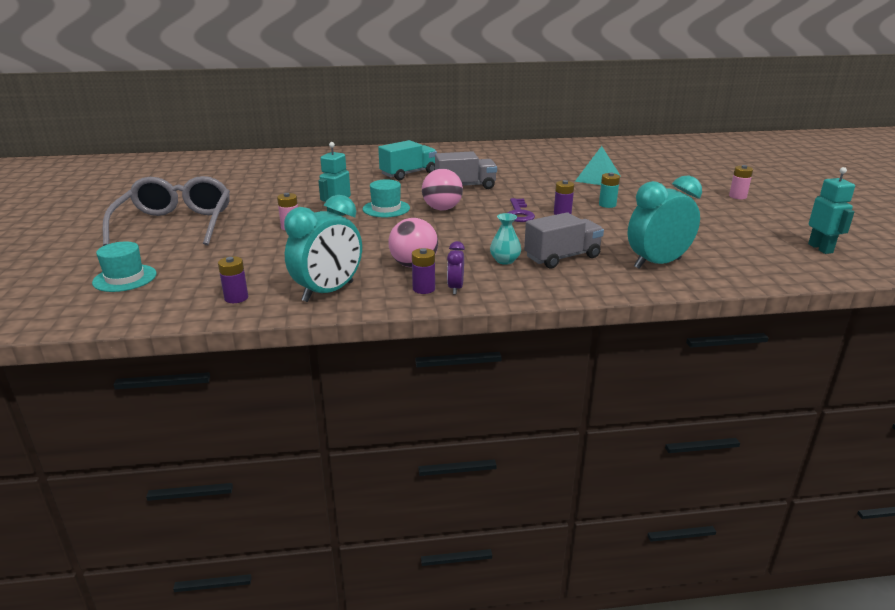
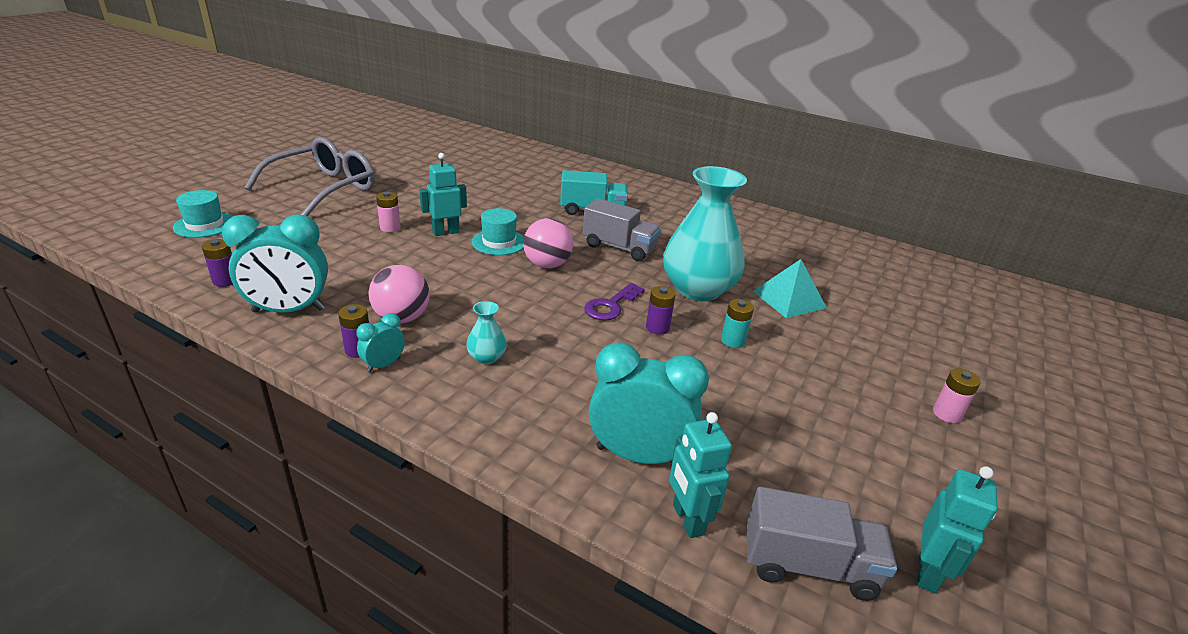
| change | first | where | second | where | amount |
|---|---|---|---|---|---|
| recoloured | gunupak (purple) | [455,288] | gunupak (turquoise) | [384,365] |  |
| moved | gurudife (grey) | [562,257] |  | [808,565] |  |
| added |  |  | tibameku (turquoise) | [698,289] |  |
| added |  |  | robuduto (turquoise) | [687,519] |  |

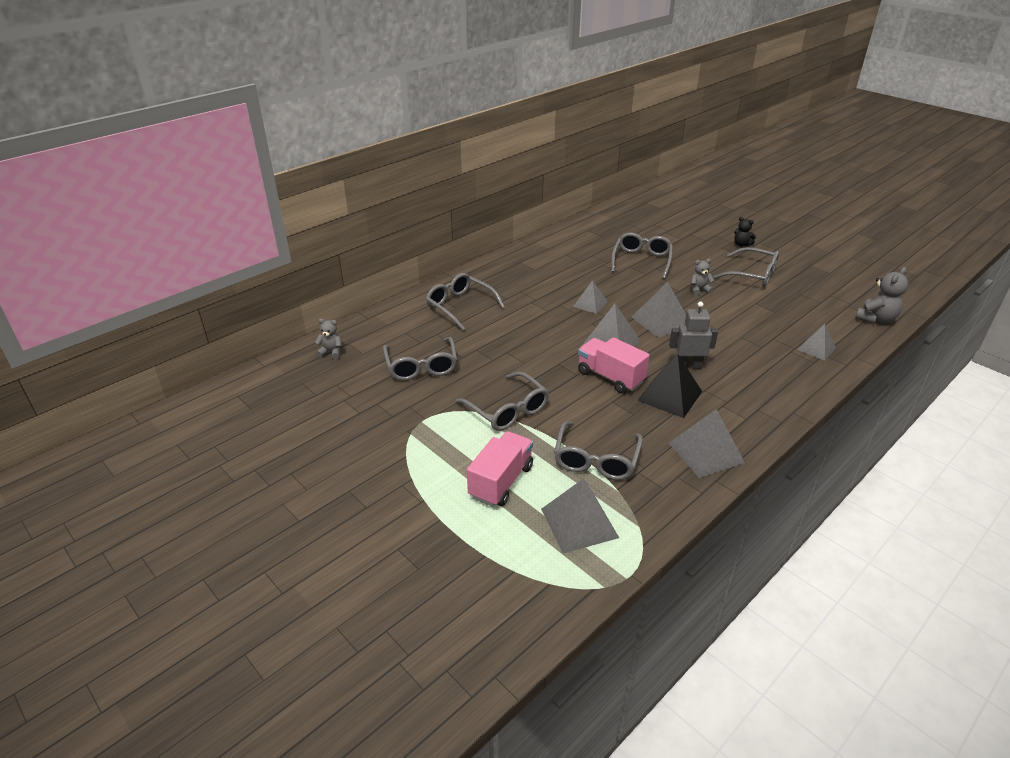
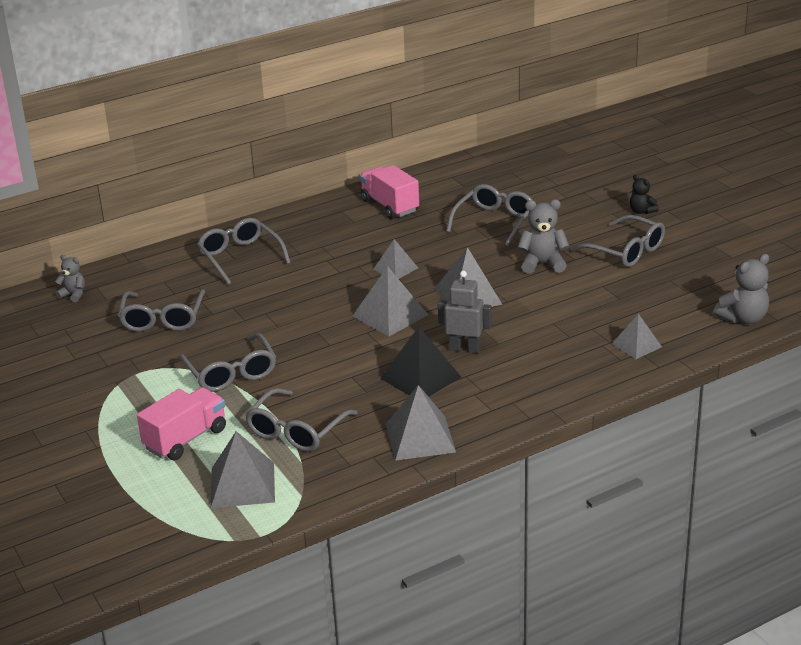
| change | first | where | second | where | amount |
|---|---|---|---|---|---|
| moved | gurudife (pink) | [610,377] |  | [389,206] |  |
| resized | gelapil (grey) | [699,290] |  | [542,263] | x1.63 |

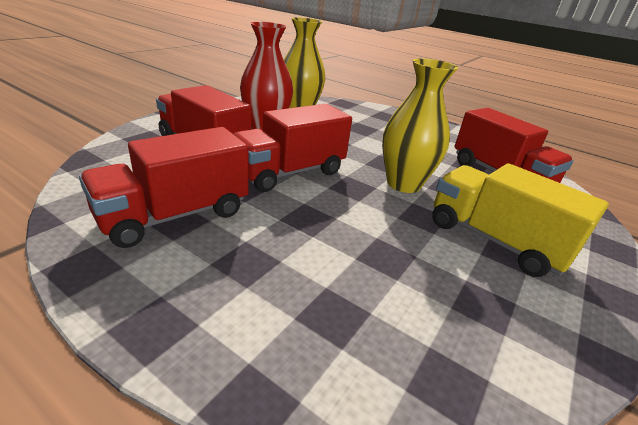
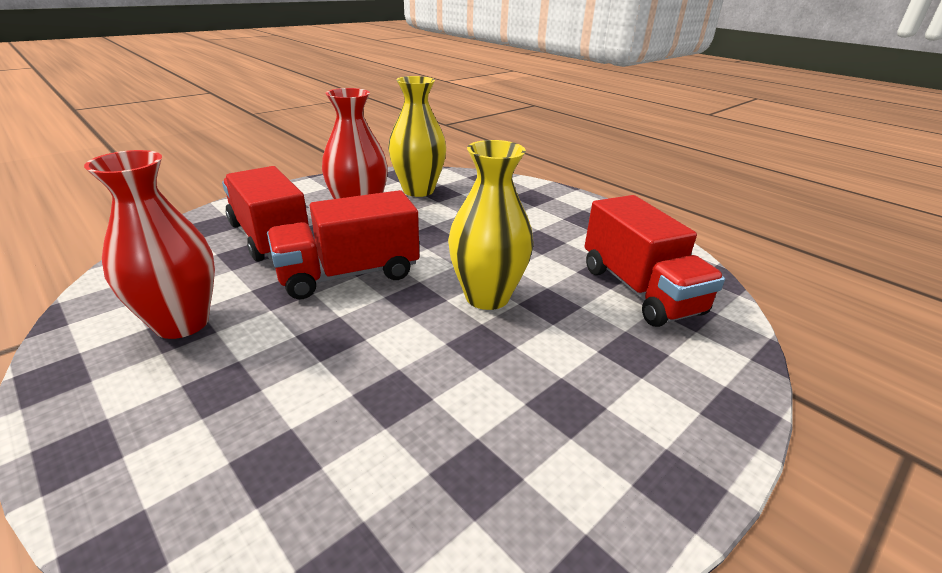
| change | first | where | second | where | amount |
|---|---|---|---|---|---|
| replaced | gurudife (red) | [175,215] | tibameku (red) | [182,323] |  |
| removed | gurudife (yellow) | [495,240] |  |  |  |

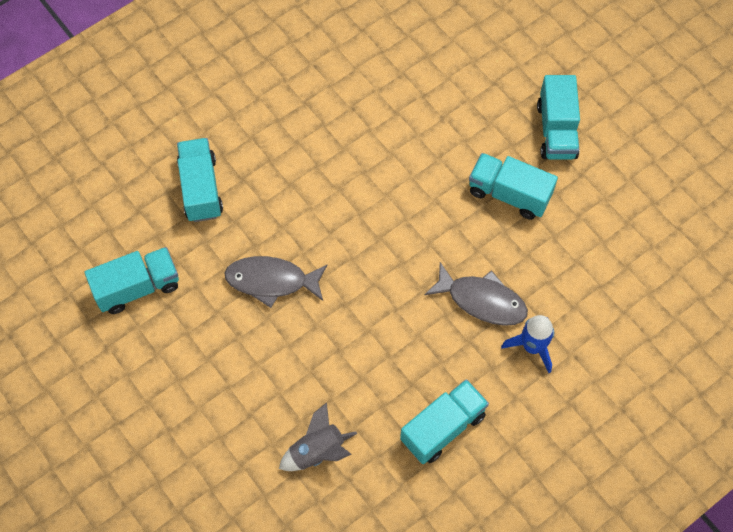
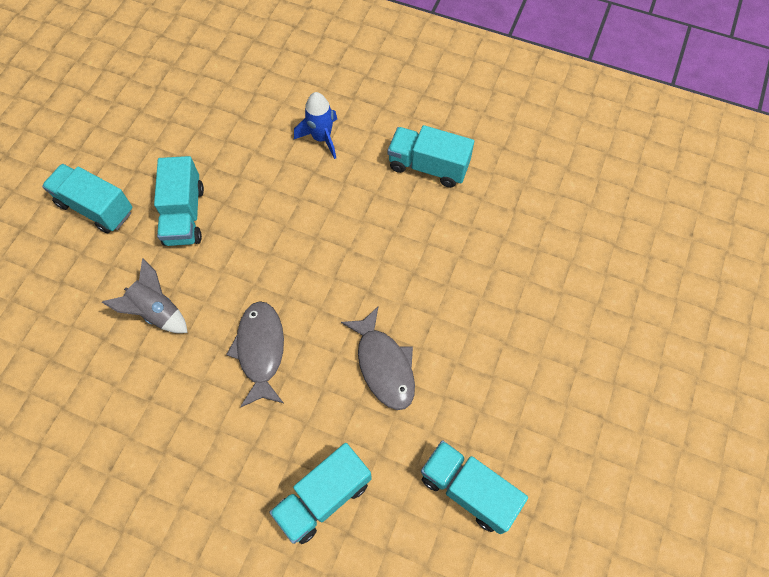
| change | first | where | second | where | amount |
|---|---|---|---|---|---|
| moved | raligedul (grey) | [318,451] |  | [156,311] |  |
| moved | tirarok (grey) | [482,300] |  | [260,350] |  |
| turned | gurudife (turquoise) | [556,130] |  | [96,207] | 120 degrees counterclockwise |

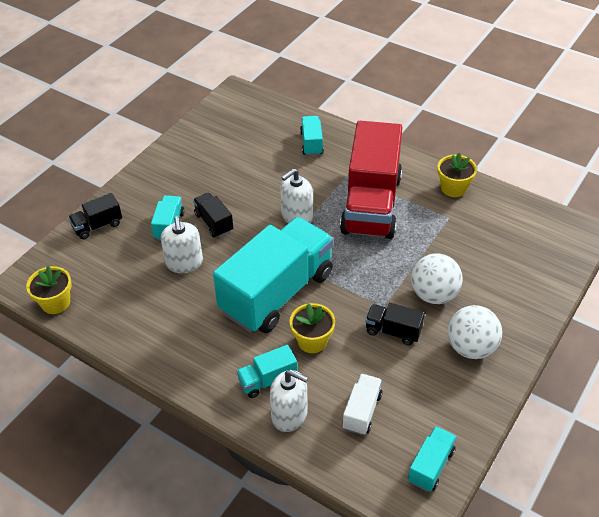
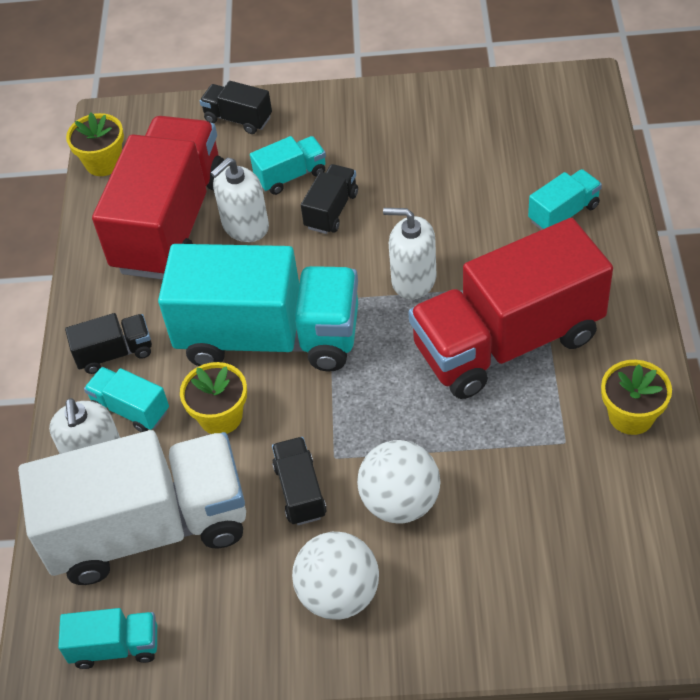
| change | first | where | second | where | amount |
|---|---|---|---|---|---|
| resized | gurudife (white) | [362,411] |  | [149,529] | x2.34 |
| added |  |  | gurudife (black) | [115,353] |  |
| added |  |  | gurudife (red) | [171,223] |  |

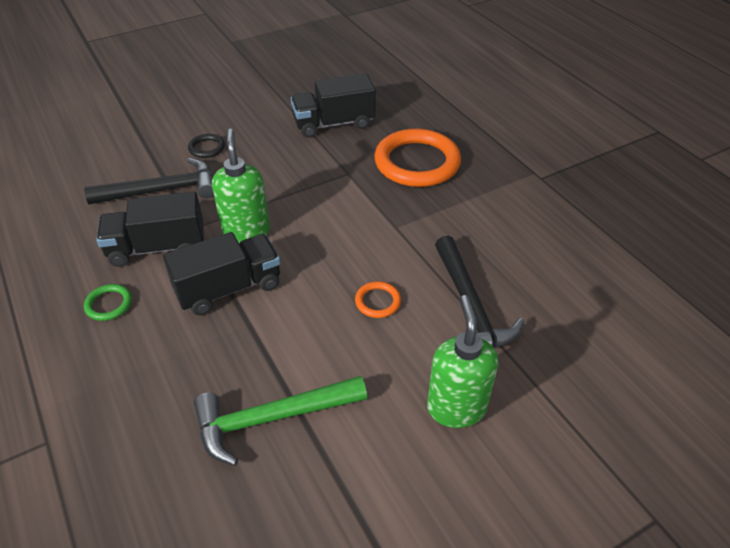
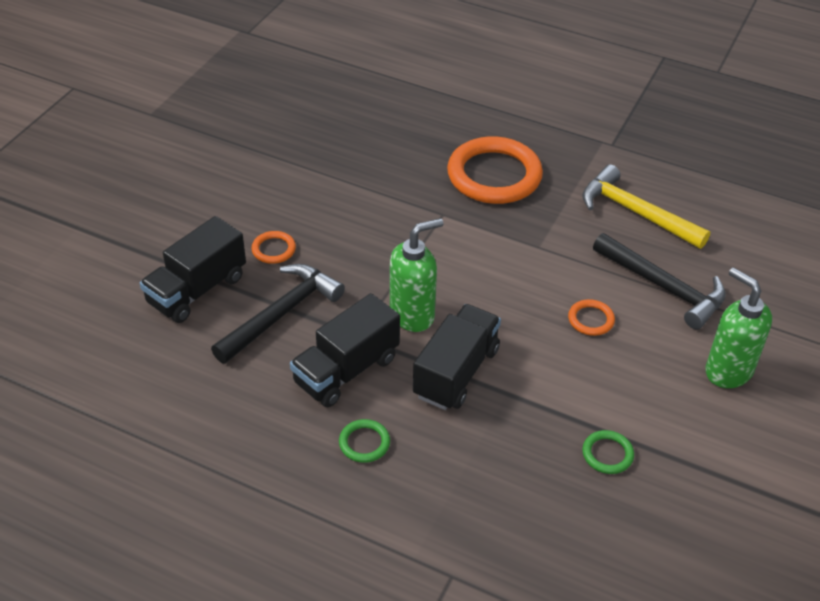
| change | first | where | second | where | amount |
|---|---|---|---|---|---|
| recoloured | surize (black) | [207,148] | surize (orange) | [273,249] |  |
| replaced | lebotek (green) | [271,418] | surize (green) | [607,454] |  |
| turned | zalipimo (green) | [246,232] |  | [412,315] | 105 degrees clockwise |
| moved | gurudife (black) | [334,124] |  | [197,290] |  |
| added |  |  | lebotek (yellow) | [636,212] |  |

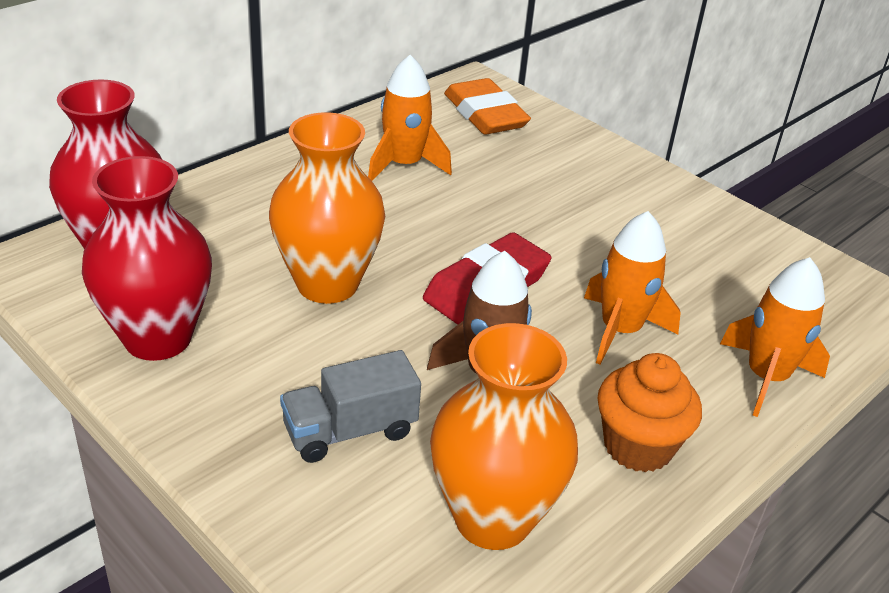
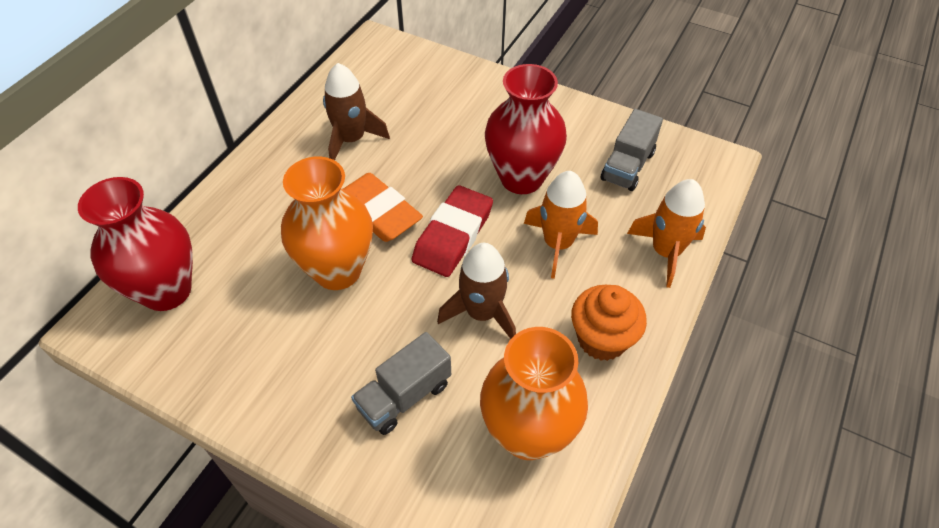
| change | first | where | second | where | amount |
|---|---|---|---|---|---|
| moved | tibameku (red) | [158,338] |  | [521,178] |  |
| recoloured | raligedul (orange) | [404,165] | raligedul (brown) | [351,140] |  |
| moved | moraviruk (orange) | [485,114] |  | [378,212] |  |
| added |  |  | gurudife (grey) | [627,166] |  |

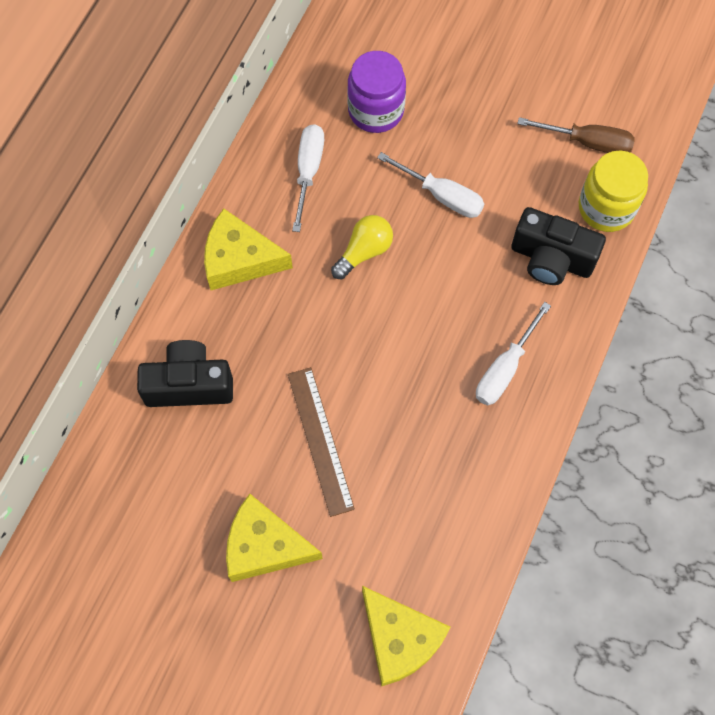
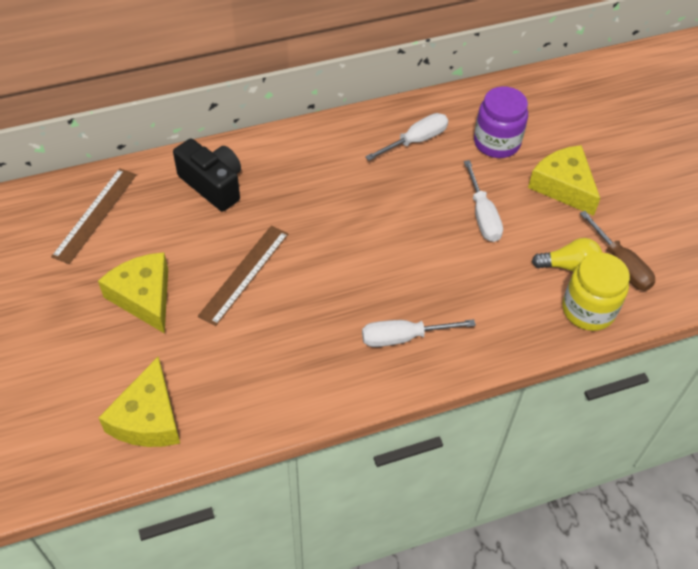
| change | first | where | second | where | amount |
|---|---|---|---|---|---|
| moved | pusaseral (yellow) | [239,259] |  | [563,186] |  |
| moved | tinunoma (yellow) | [364,251] |  | [569,266] |  |
| removed | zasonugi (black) | [551,259] |  |  |  |
| added |  |  | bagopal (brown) | [95,214] |  |

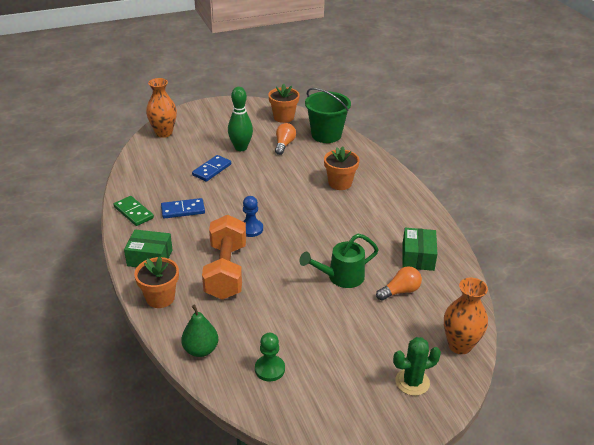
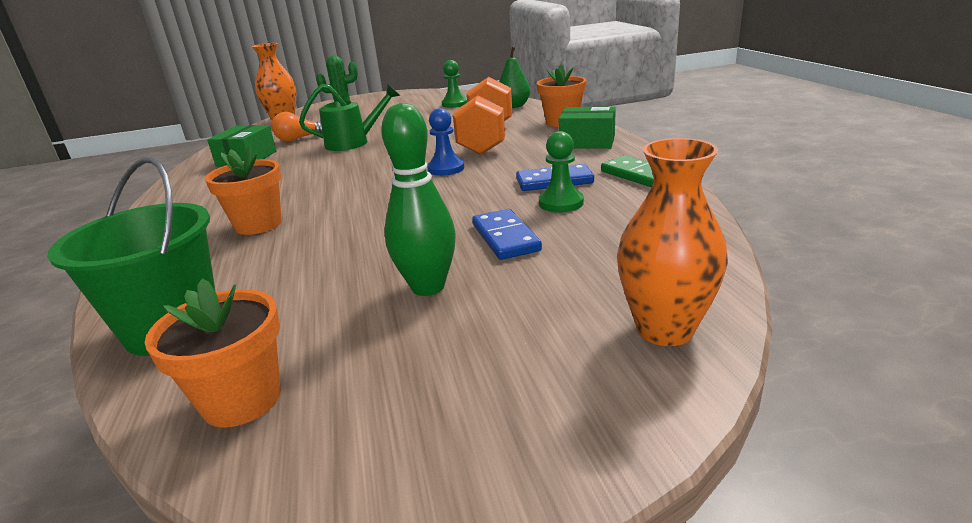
| change | first | where | second | where | amount |
|---|---|---|---|---|---|
| turned | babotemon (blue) | [212,170] |  | [505,237] | 60 degrees counterclockwise |
| removed | tinunoma (orange) | [284,145] |  |  |  |
| added |  |  | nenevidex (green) | [561,203] |  |

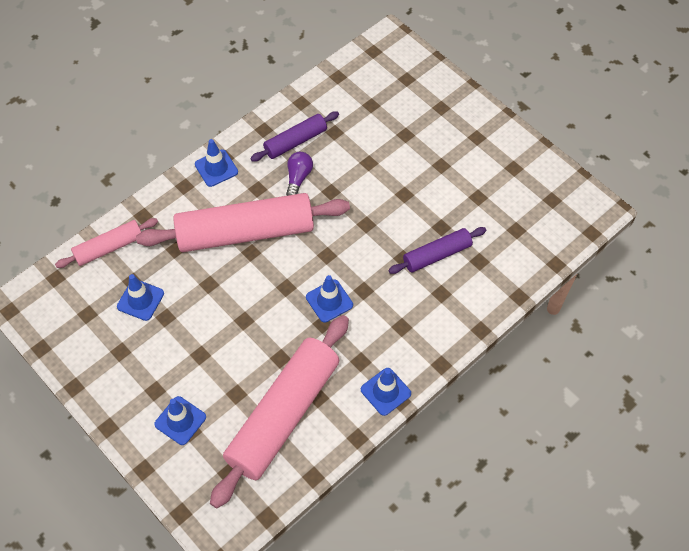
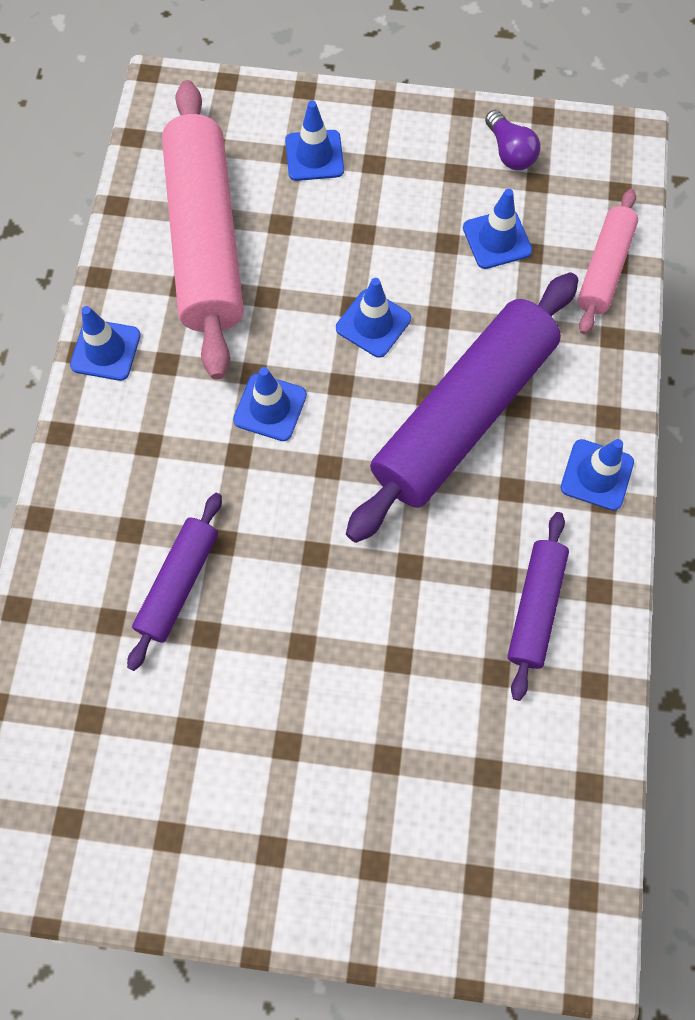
| change | first | where | second | where | amount |
|---|---|---|---|---|---|
| recoloured | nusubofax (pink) | [245,232] | nusubofax (purple) | [463,416] |  |
| moved | tinunoma (purple) | [298,178] |  | [509,152] |  |
| added |  |  | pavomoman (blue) | [373,323] |  |

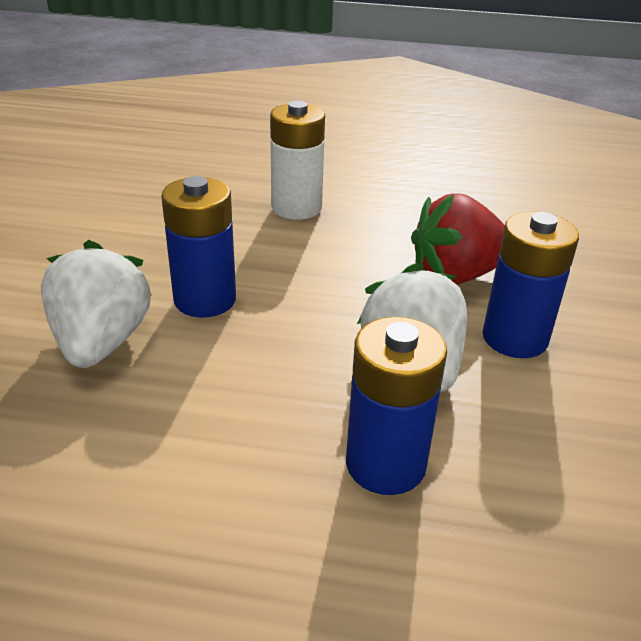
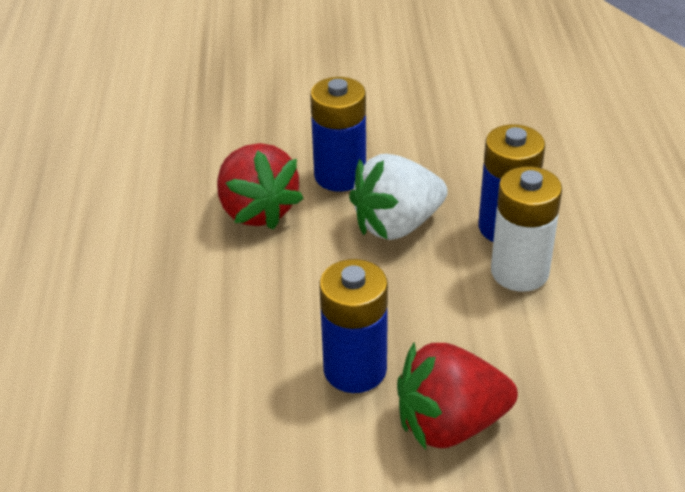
| change | first | where | second | where | amount |
|---|---|---|---|---|---|
| recoloured | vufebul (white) | [101,342] | vufebul (red) | [450,424] |  |
| moved | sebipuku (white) | [296,208] |  | [519,272] |  |

